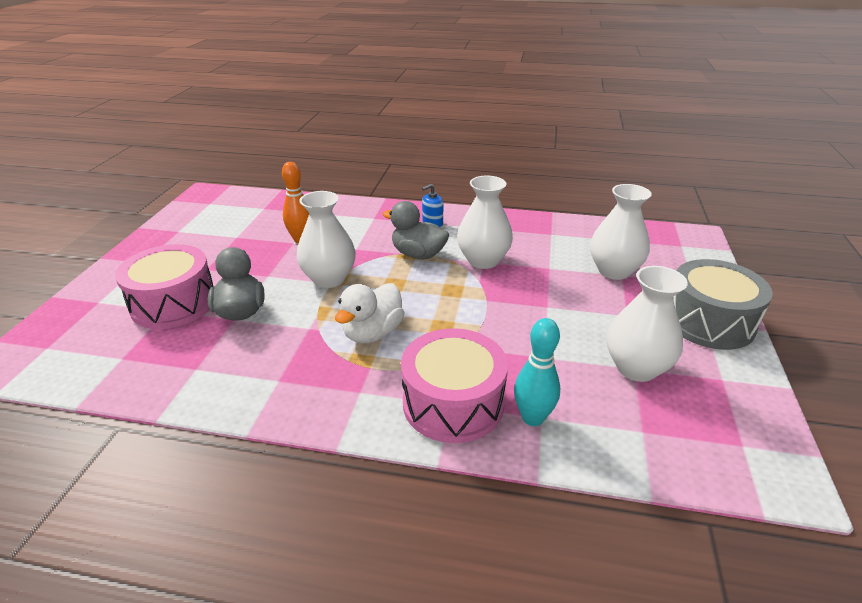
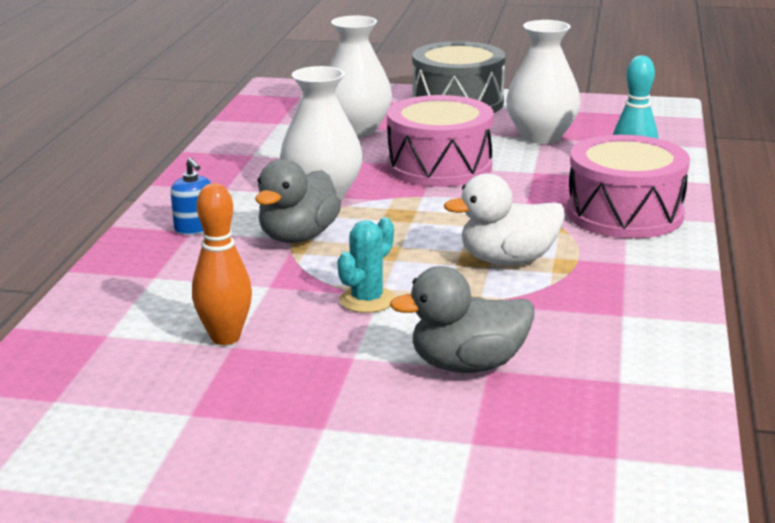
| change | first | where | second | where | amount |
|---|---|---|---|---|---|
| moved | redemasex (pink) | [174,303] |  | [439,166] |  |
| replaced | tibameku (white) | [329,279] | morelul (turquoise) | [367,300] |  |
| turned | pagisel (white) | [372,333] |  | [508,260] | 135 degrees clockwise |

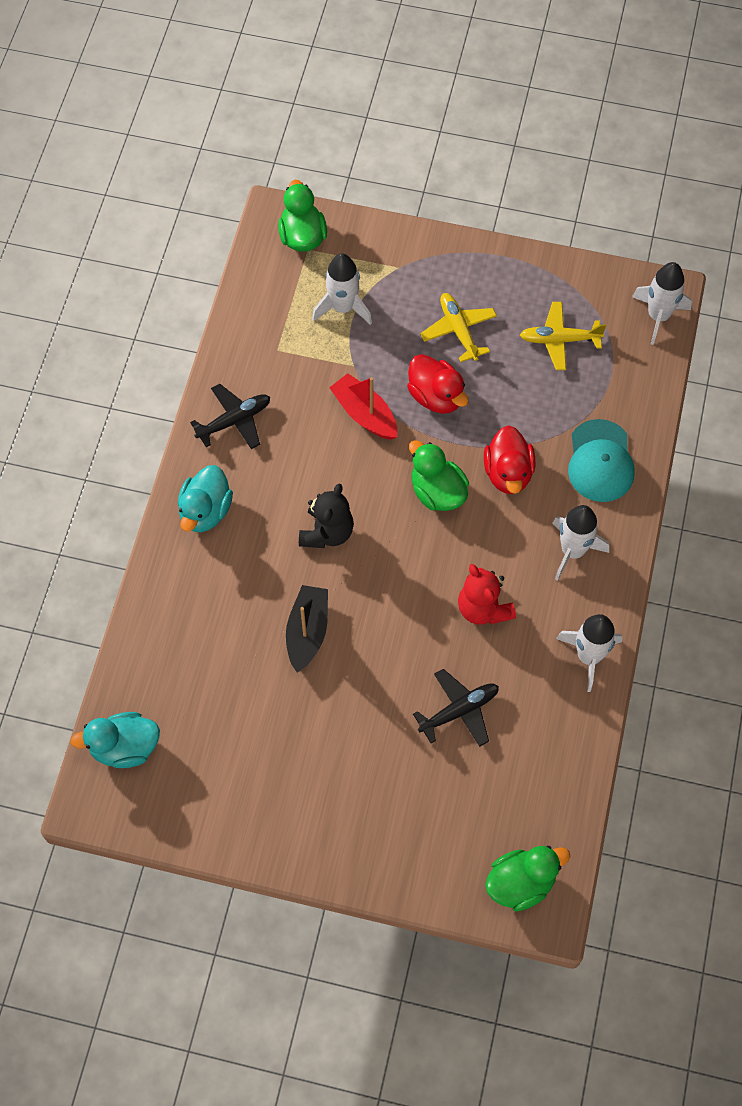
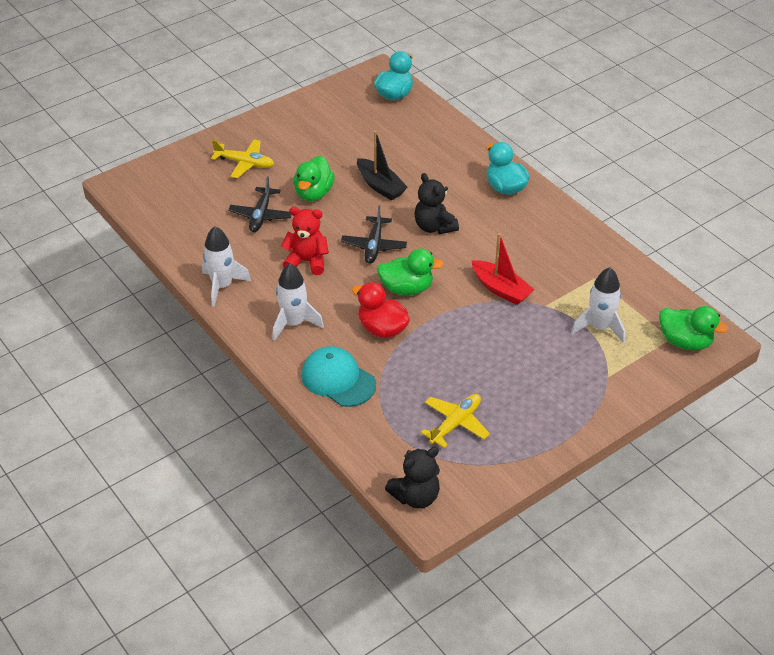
| change | first | where | second | where | amount |
|---|---|---|---|---|---|
| moved | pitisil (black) | [234,421] |  | [374,246] |  |
| turned | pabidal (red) | [364,414] |  | [501,289] | 45 degrees clockwise |
| removed | pagisel (red) | [436,396] |  |  |  |
| moved | pitisil (yellow) | [458,330] |  | [245,163] |  |
| moved | pagisel (green) | [521,883] |  | [313,193] |  |
| replaced | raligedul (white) | [658,316] | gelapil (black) | [415,496] |  |

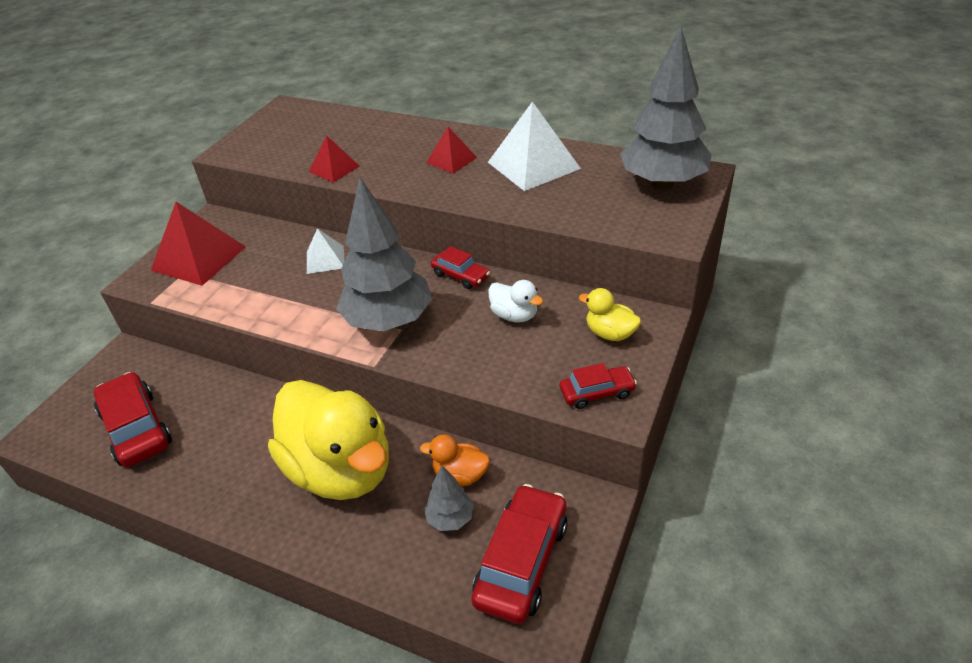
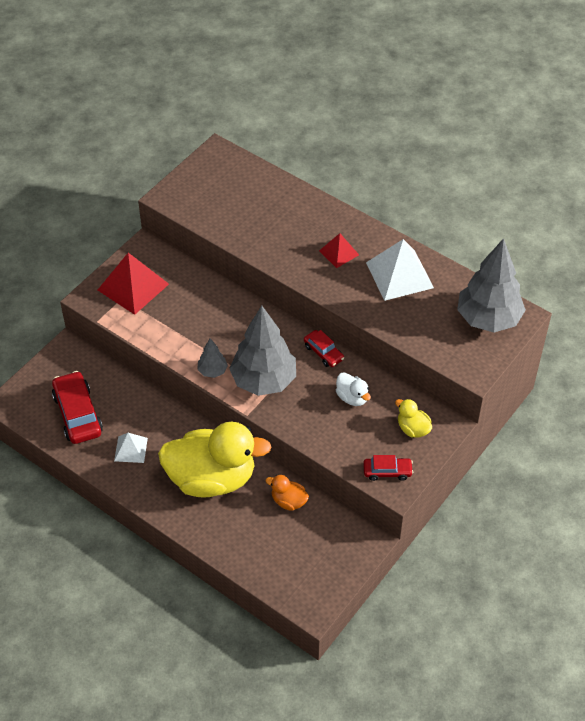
| change | first | where | second | where | amount |
|---|---|---|---|---|---|
| turned | pagisel (yellow) | [341,469] |  | [212,478] | 60 degrees counterclockwise |
| moved | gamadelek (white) | [325,259] |  | [131,449] |  |
| removed | gamadelek (red) | [334,169] |  |  |  |
| moved | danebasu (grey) | [450,518] |  | [212,371] |  |
| removed | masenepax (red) | [522,561] |  |  |  |

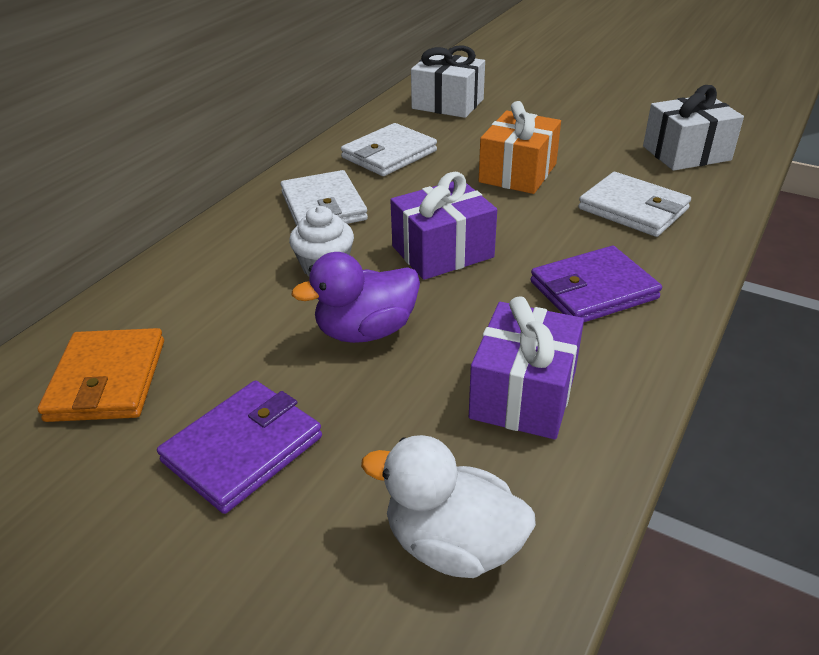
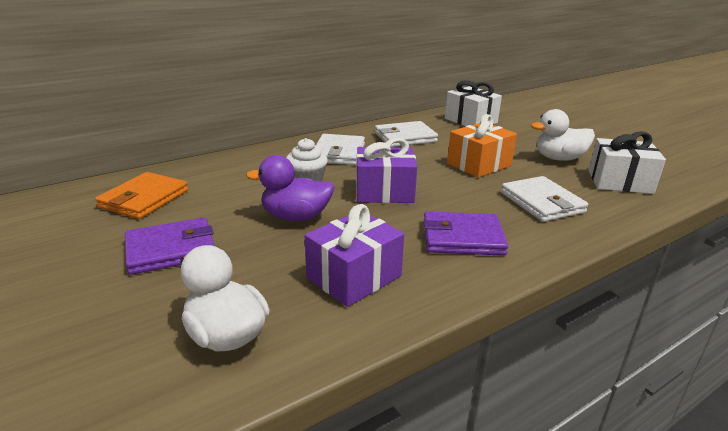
| change | first | where | second | where | amount |
|---|---|---|---|---|---|
| added |  |  | pagisel (white) | [559,158] |  |

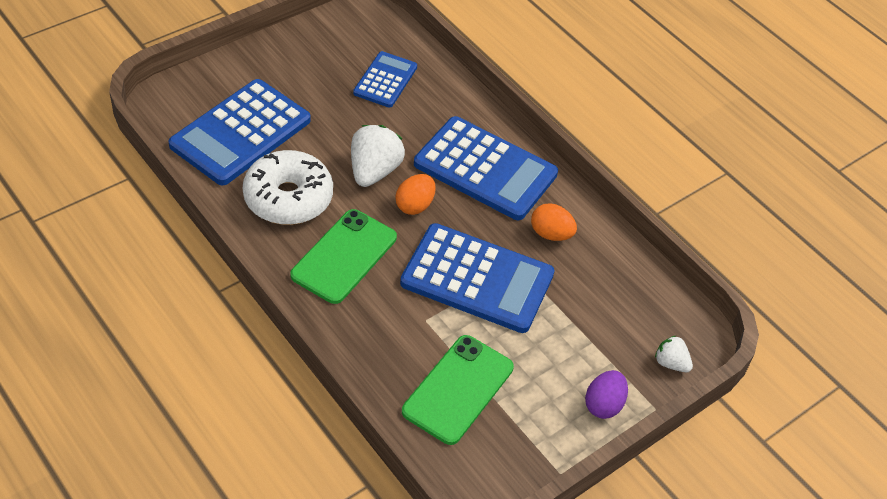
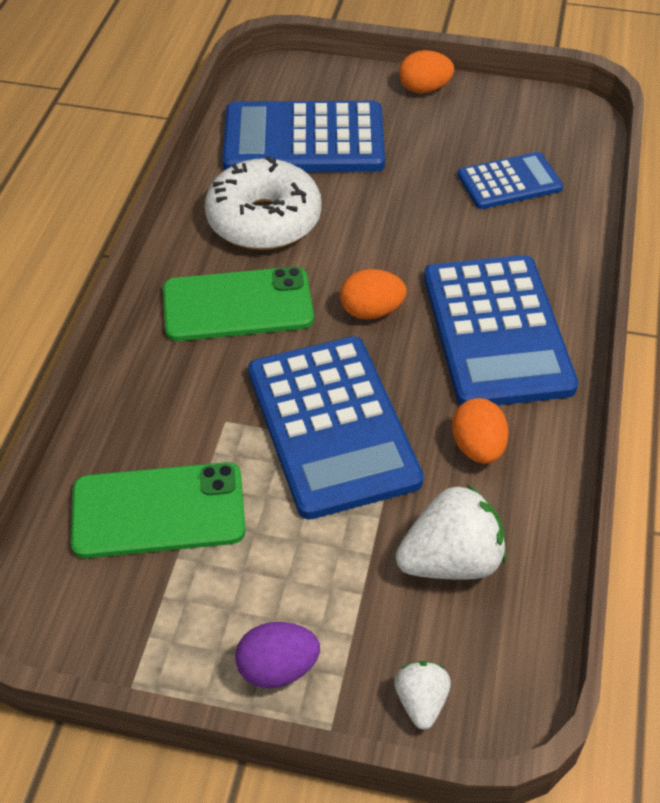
| change | first | where | second | where | amount |
|---|---|---|---|---|---|
| moved | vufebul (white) | [374,171] |  | [451,560] |  |
| added |  |  | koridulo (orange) | [424,89] |  |

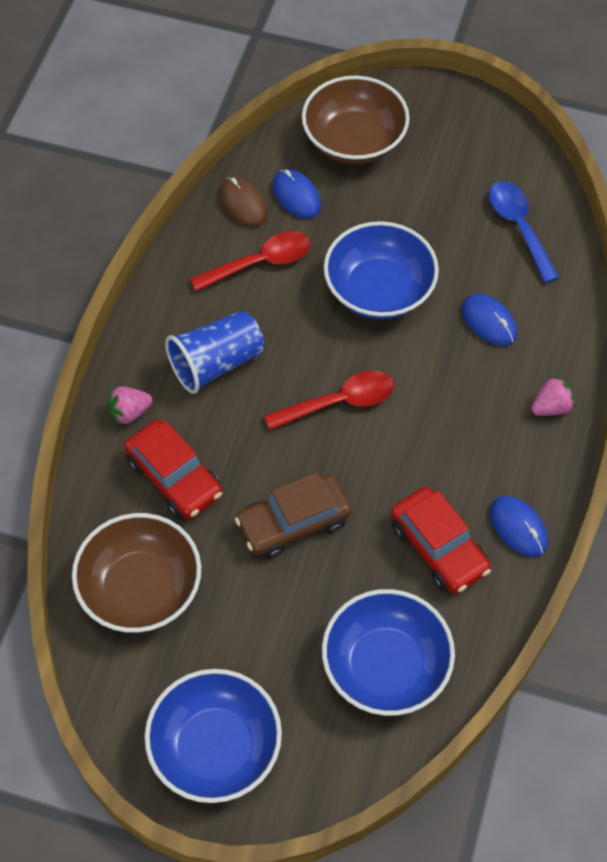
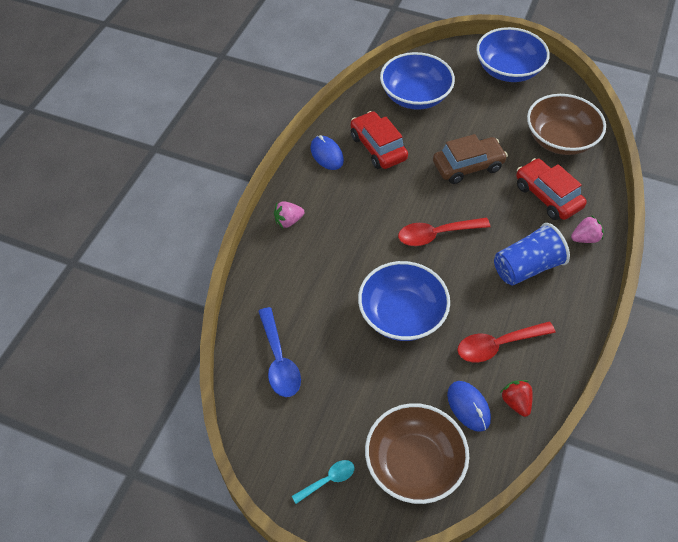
| change | first | where | second | where | amount |
|---|---|---|---|---|---|
| replaced | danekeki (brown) | [243,204] | vufebul (red) | [516,402] |  |
| removed | danekeki (blue) | [489,322] |  |  |  |
| added |  |  | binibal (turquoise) | [328,480] |  |

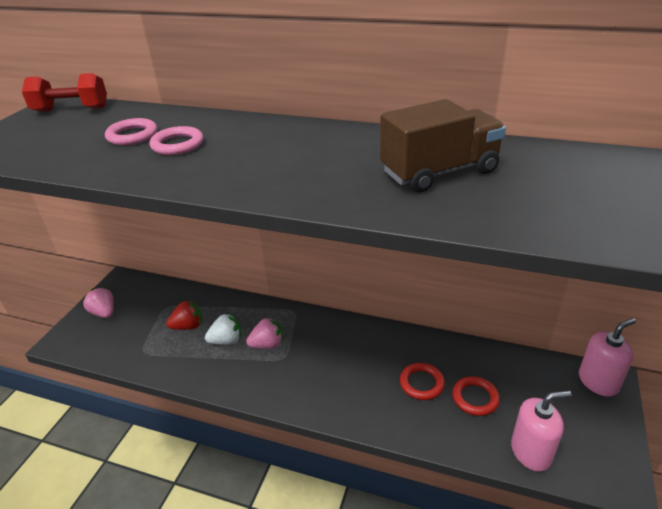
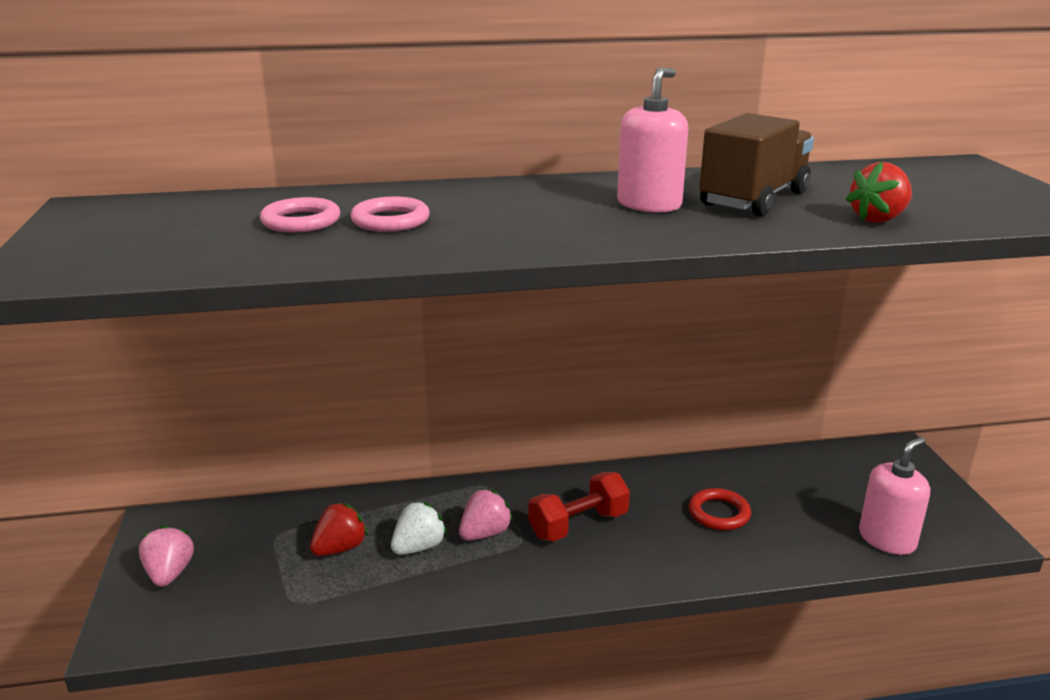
| change | first | where | second | where | amount |
|---|---|---|---|---|---|
| moved | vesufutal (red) | [71,109] |  | [578,525] |  |
| turned | vufebul (pink) | [104,312] |  | [169,573] | 60 degrees clockwise |
| removed | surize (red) | [475,398] |  |  |  |
| moved | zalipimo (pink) | [598,382] |  | [649,204] |  |
| added |  |  | vufebul (red) | [878,219] |  |

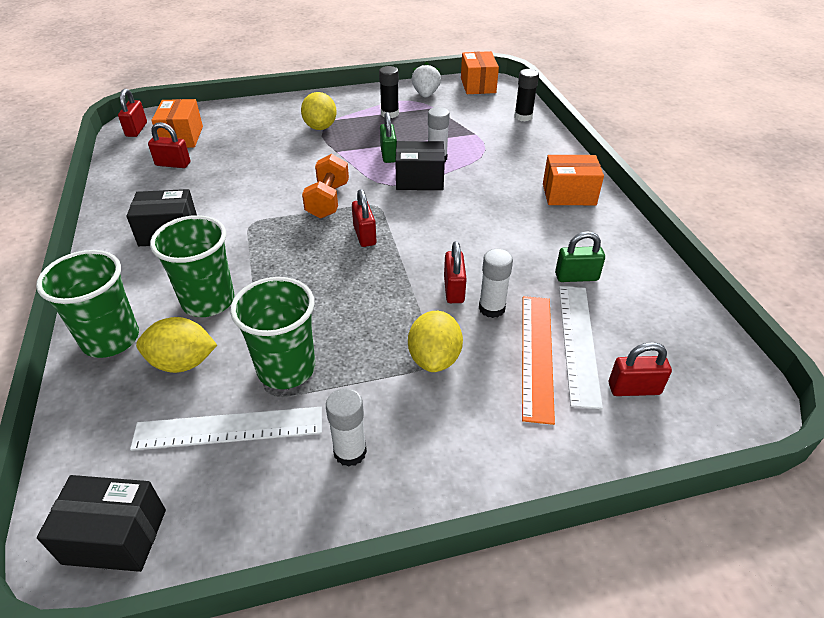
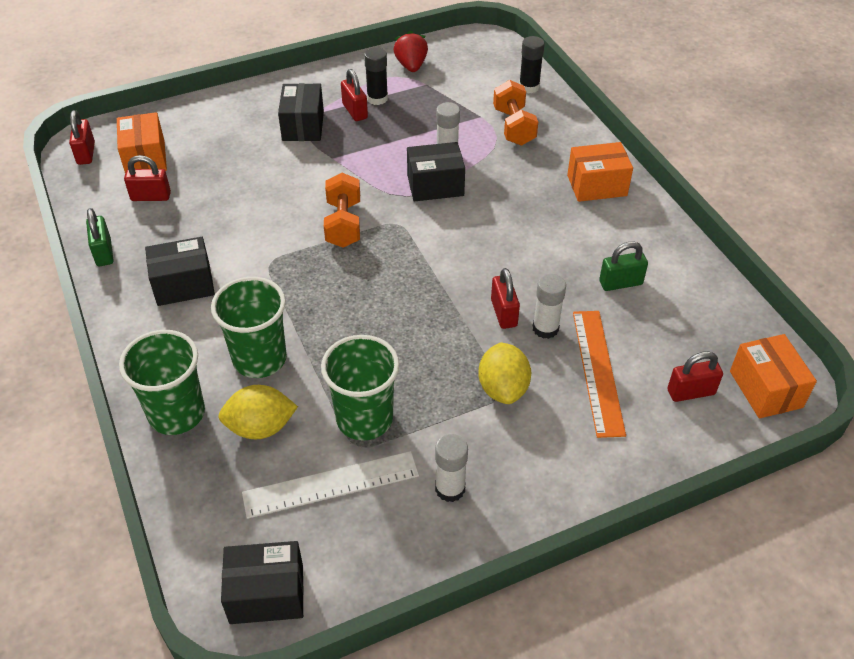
| change | first | where | second | where | amount |
|---|---|---|---|---|---|
| replaced | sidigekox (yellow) | [320,127] | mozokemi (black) | [303,126] |  |
| moved | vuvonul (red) | [364,235] |  | [355,111] |  |
| moved | vuvonul (green) | [388,155] |  | [104,252] |  |
| recoloured | vufebul (white) | [425,94] | vufebul (red) | [411,66] |  |
| moved | mozokemi (orange) | [478,85] |  | [765,389] |  |
| removed | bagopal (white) | [578,342] |  |  |  |
| added |  |  | vesufutal (orange) | [514,126] |  |

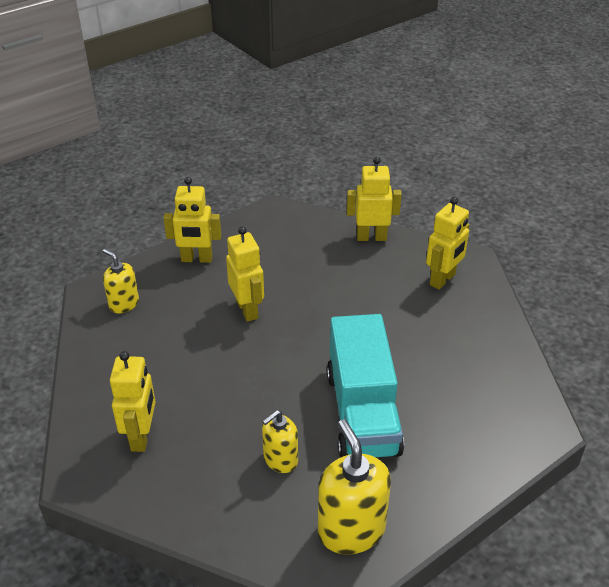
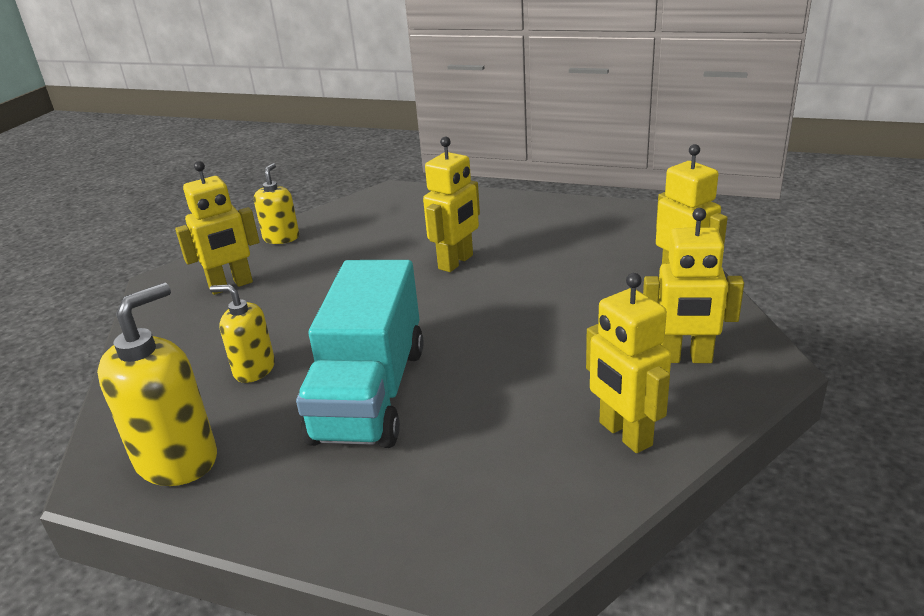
| change | first | where | second | where | amount |
|---|---|---|---|---|---|
| moved | zalipimo (yellow) | [124,304] |  | [281,238] |  |
| moved | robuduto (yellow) | [196,259] |  | [624,434] |  |
| turned | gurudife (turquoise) | [362,412] |  | [370,393] | 45 degrees counterclockwise |

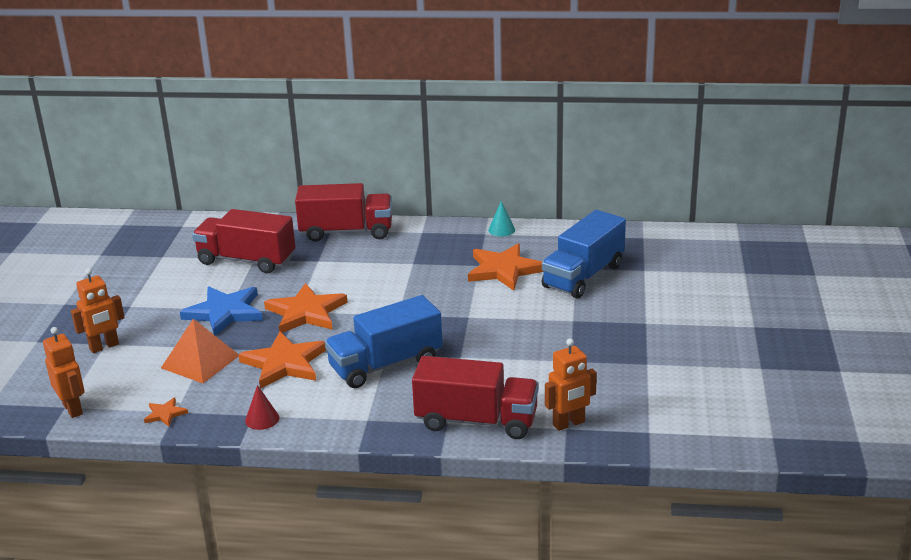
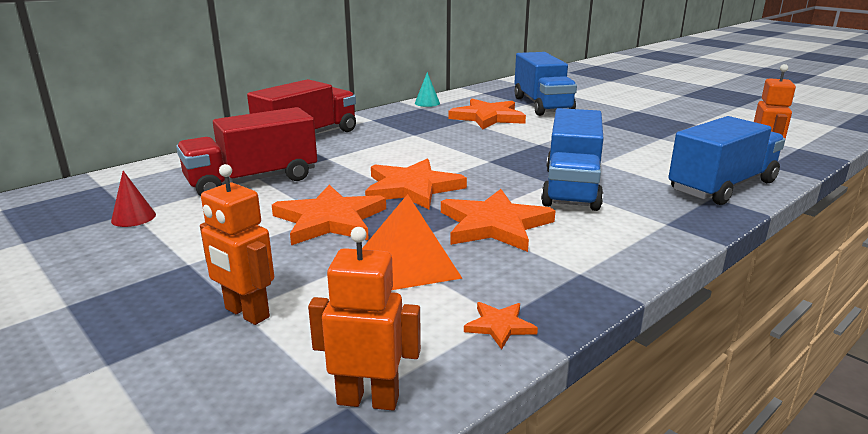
| change | first | where | second | where | amount |
|---|---|---|---|---|---|
| turned | robuduto (orange) | [104,347] |  | [246,313] | 120 degrees clockwise |
| recoloured | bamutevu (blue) | [225,312] | bamutevu (orange) | [330,220] |  |
| moved | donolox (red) | [262,419] |  | [133,217] |  |
| recoloured | gurudife (red) | [476,421] | gurudife (blue) | [722,186] |  |

